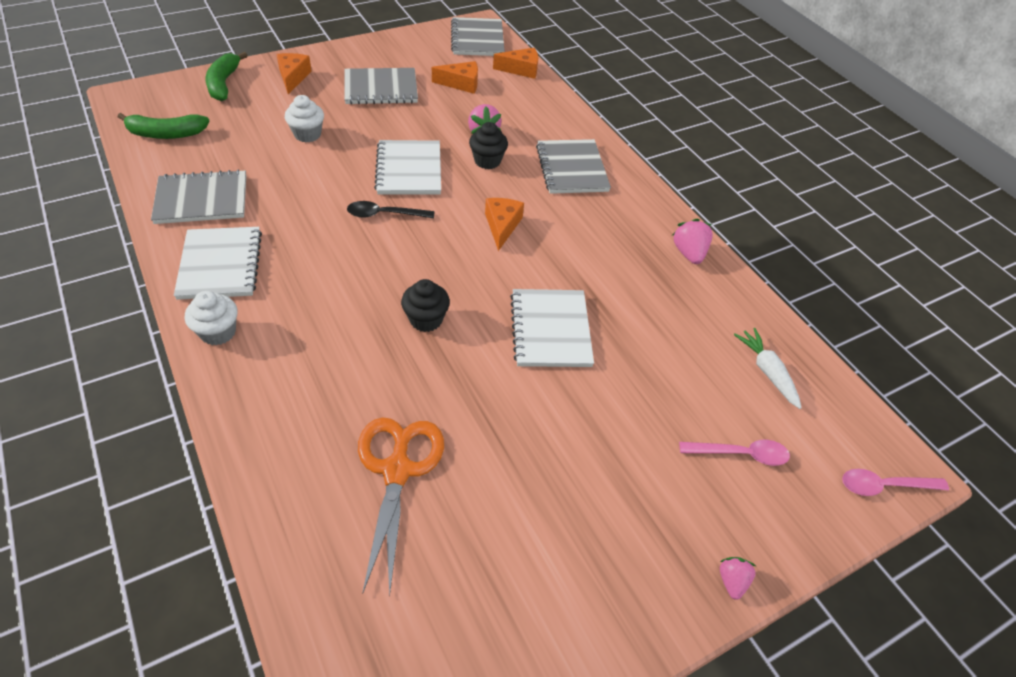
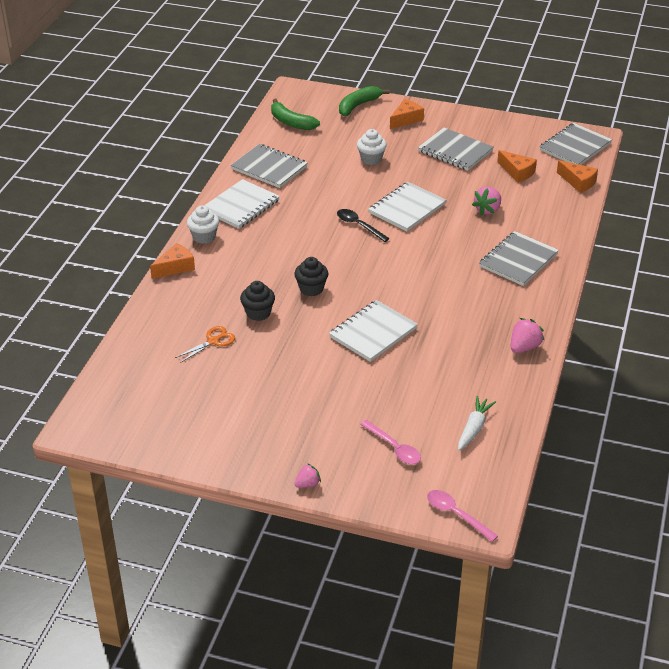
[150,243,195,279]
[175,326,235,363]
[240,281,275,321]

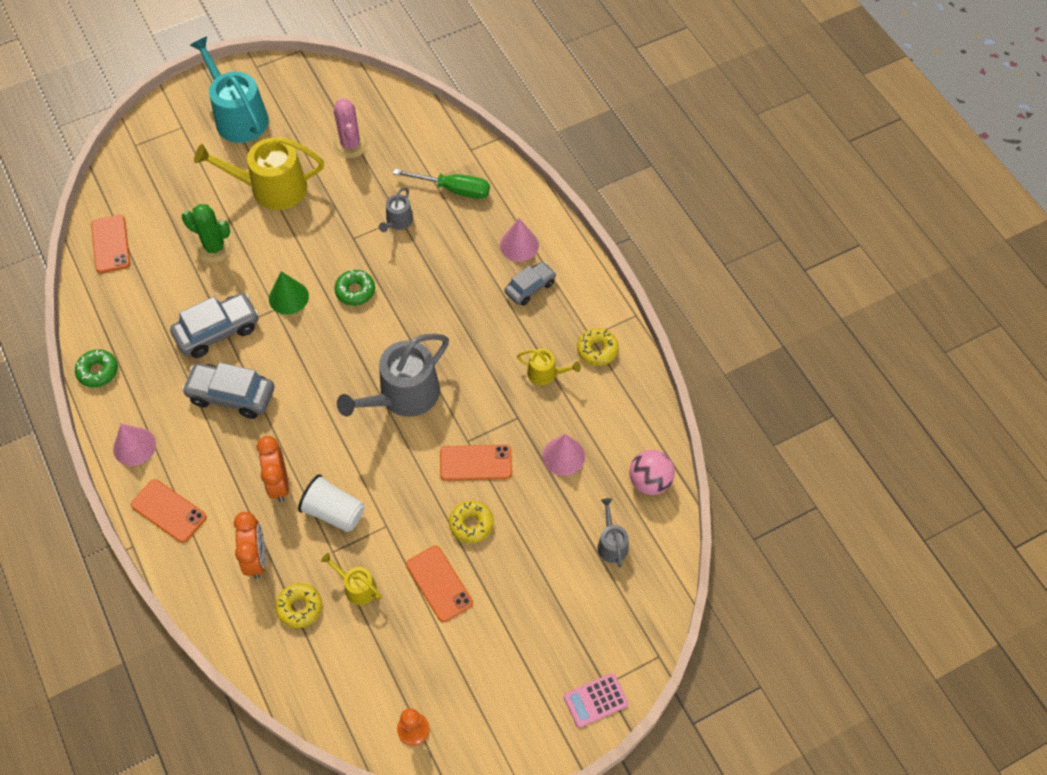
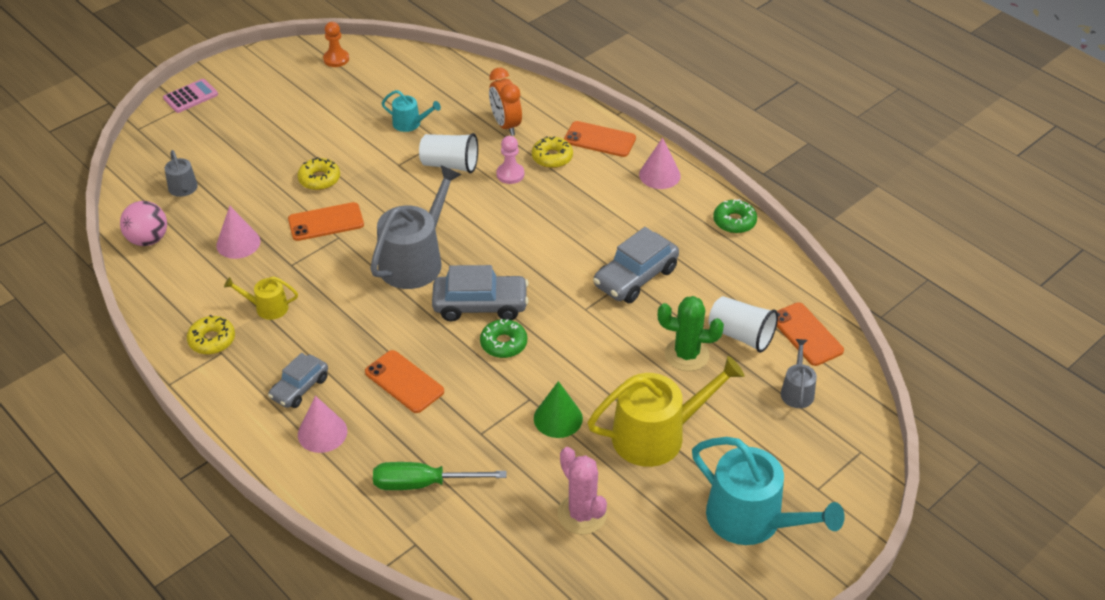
[365,350,444,413]
[382,90,441,132]
[432,265,529,321]
[496,136,524,184]
[532,136,573,168]
[534,381,583,438]
[709,296,778,353]
[781,339,817,408]

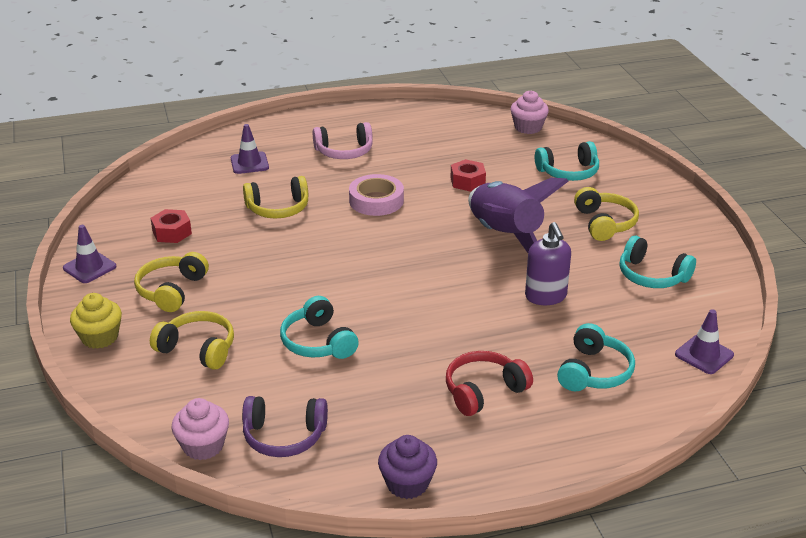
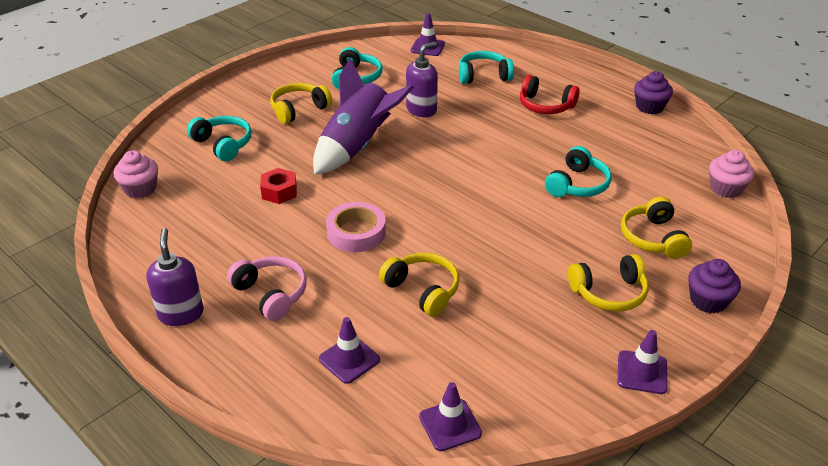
[146,228,204,326]
[419,382,482,451]
[688,259,741,313]
[151,209,192,243] (first image)
[242,396,328,457] (first image)

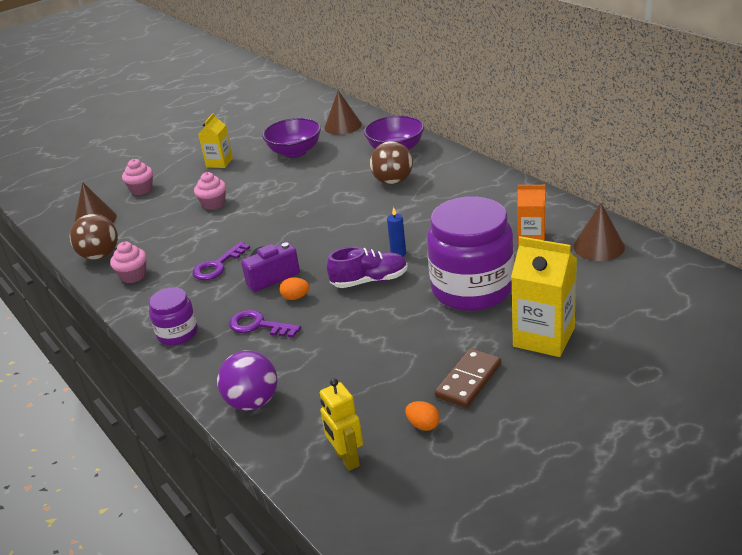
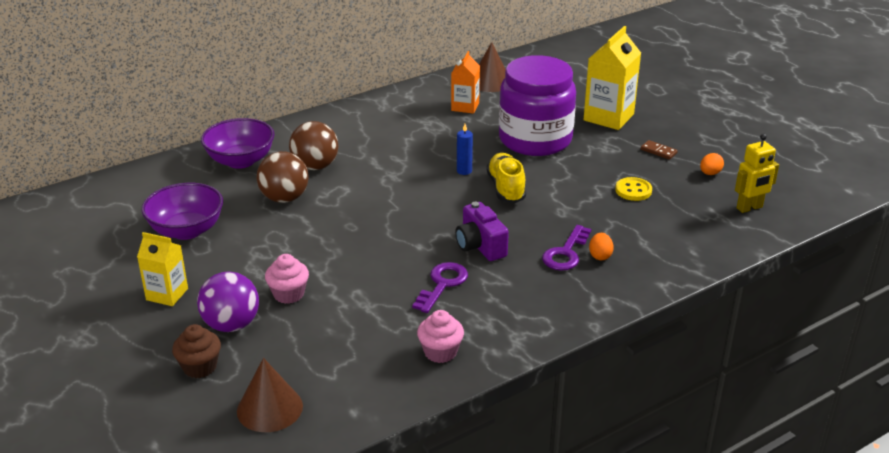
[172,324,221,378]
[197,272,259,332]
[257,151,309,203]
[412,262,468,313]
[486,153,526,203]
[589,233,614,260]
[615,177,652,201]
[641,140,678,160]
[149,287,198,345] (first image)
[324,90,362,135] (first image)

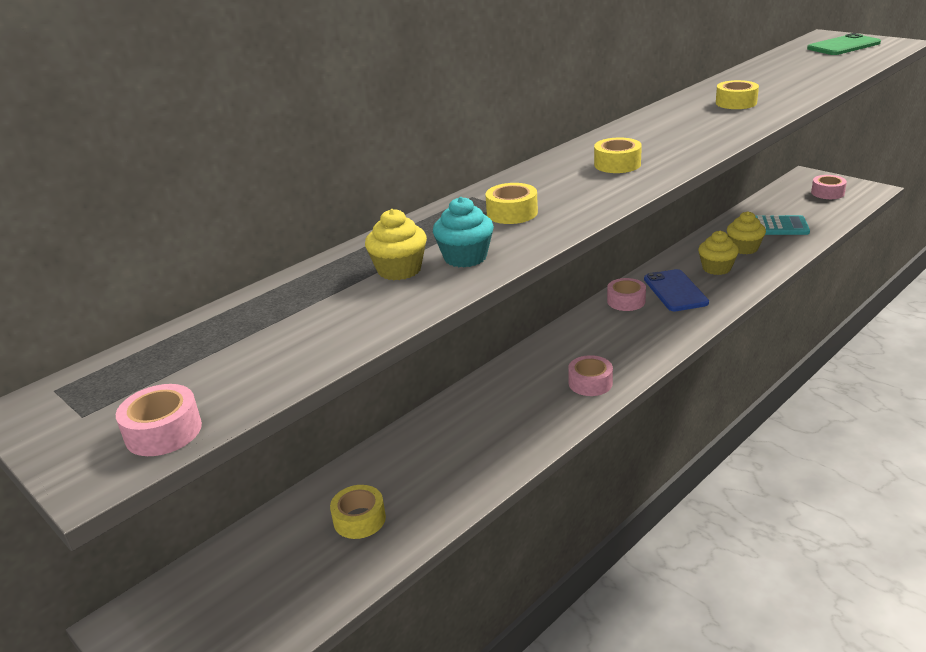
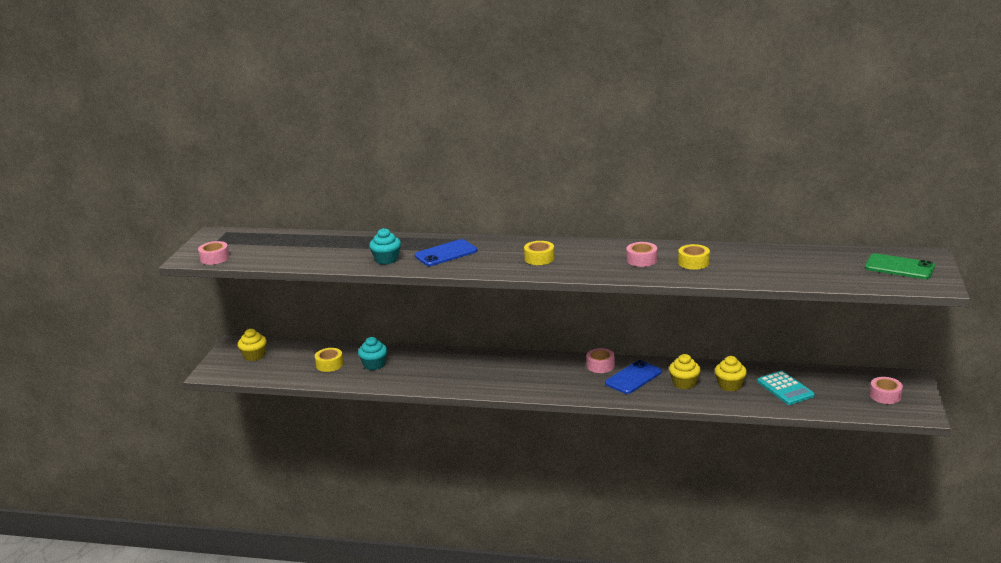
[238,329,267,361]
[358,337,387,370]
[415,239,477,266]
[627,242,657,267]

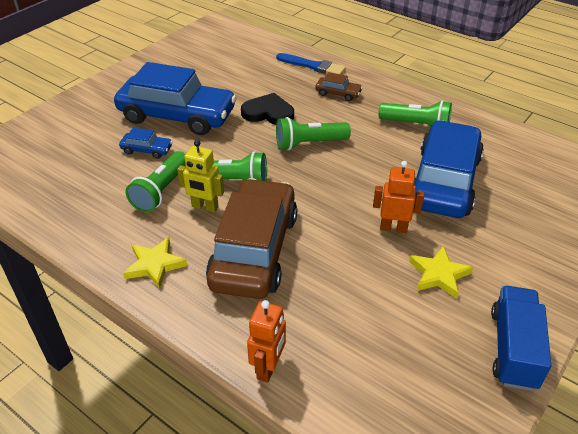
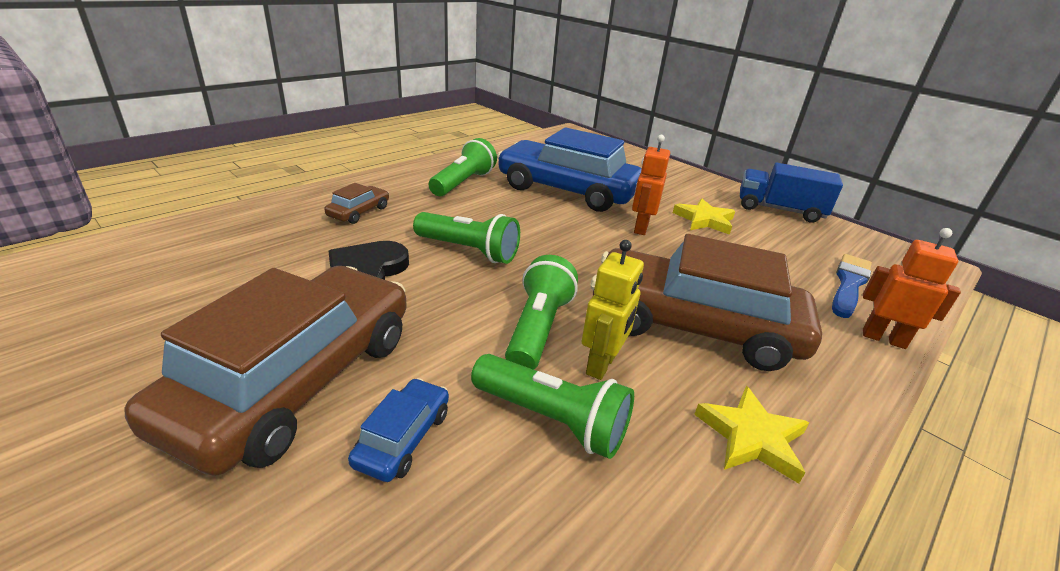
[124,266,407,476]
[413,212,520,264]
[832,254,872,318]

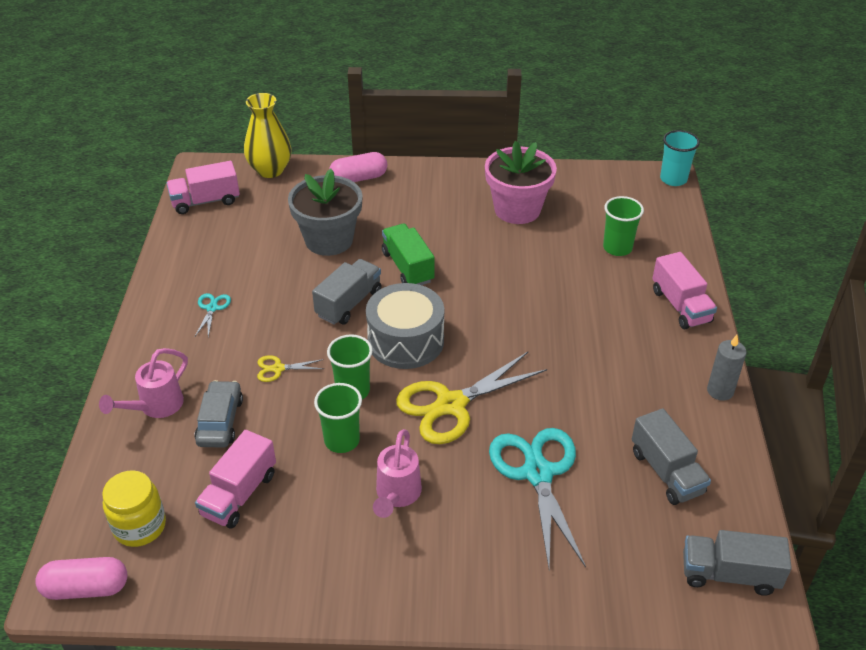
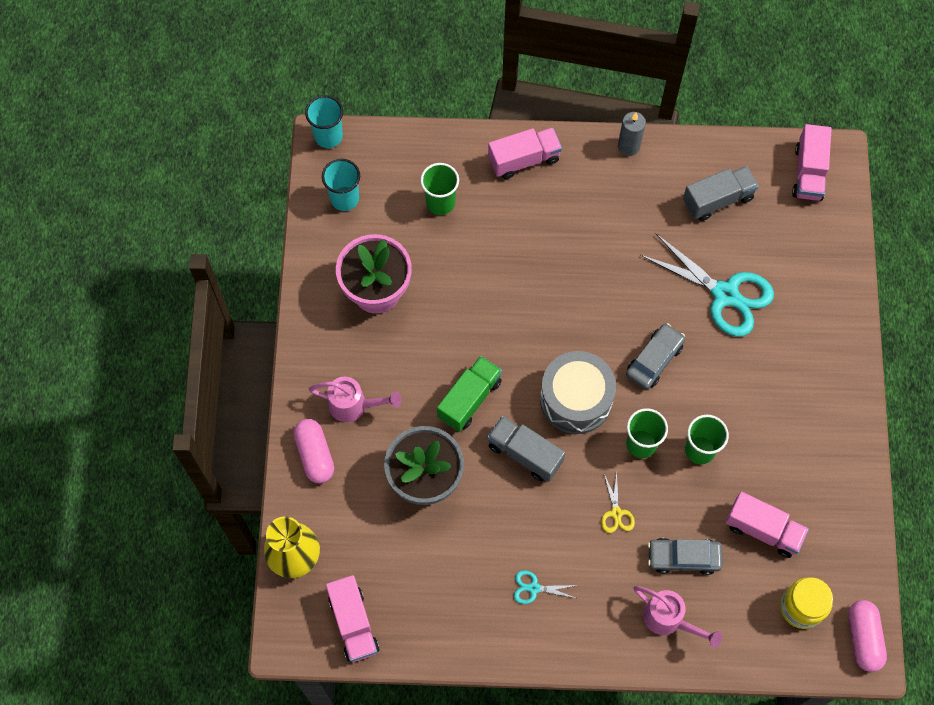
[309,377,402,422]
[322,159,360,211]
[437,356,502,432]
[626,323,685,390]
[640,234,774,337]
[792,124,832,201]

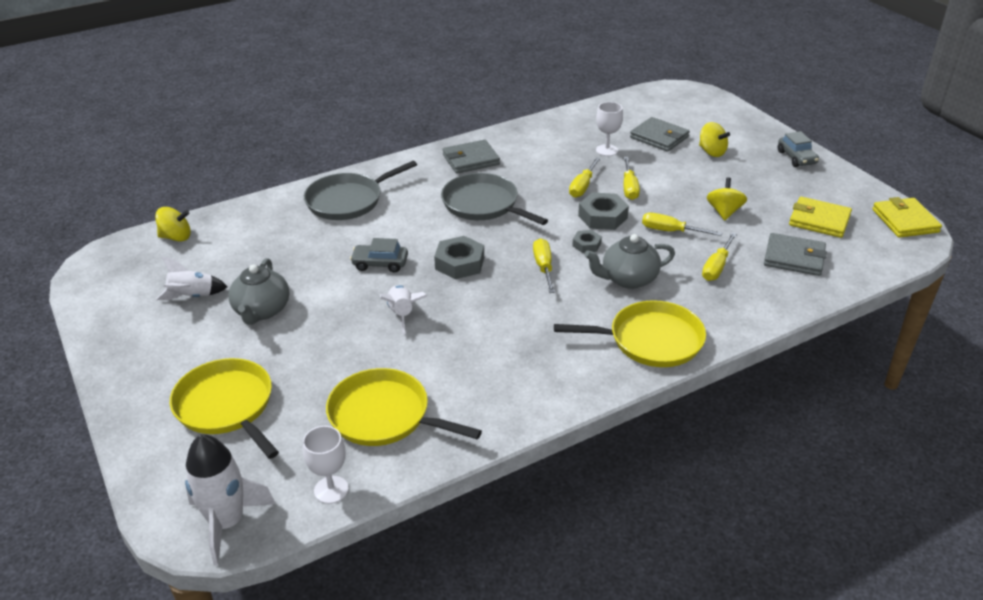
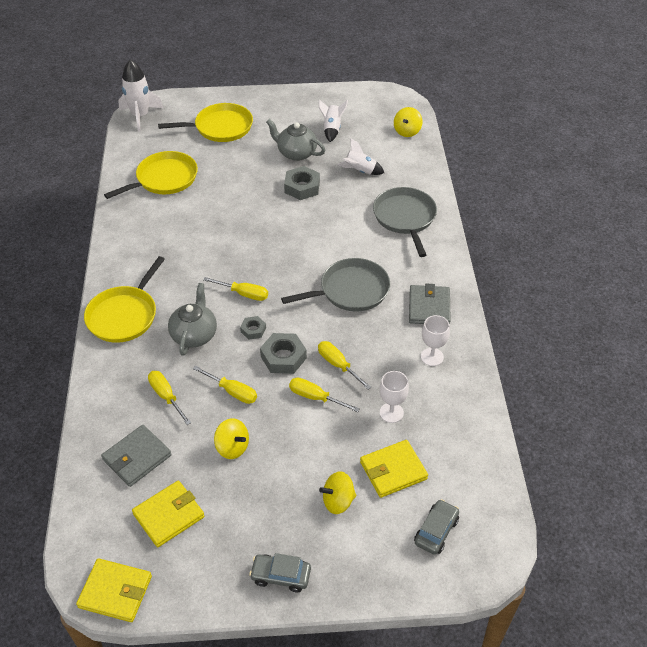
[193,366,257,404]
[284,166,320,200]
[337,138,384,175]
[360,440,428,498]
[414,499,459,555]
[421,315,450,366]

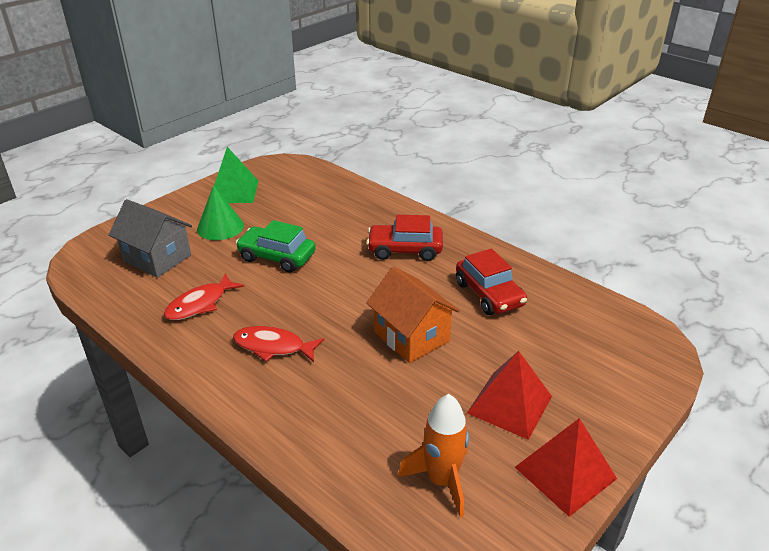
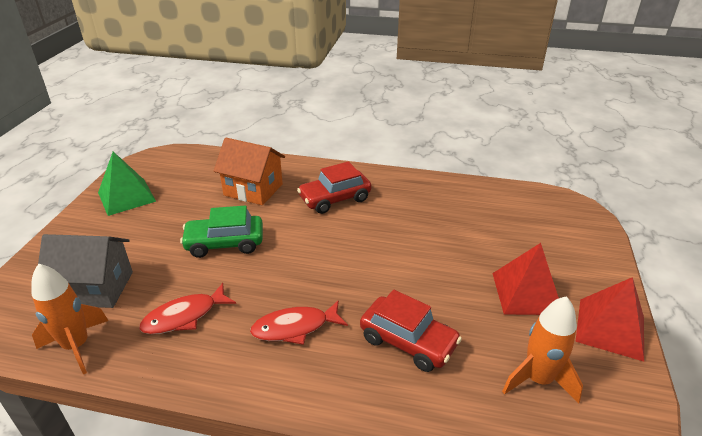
[32,264,109,375]
[139,283,236,334]
[214,138,285,205]
[360,290,462,372]
[197,185,244,240] (first image)

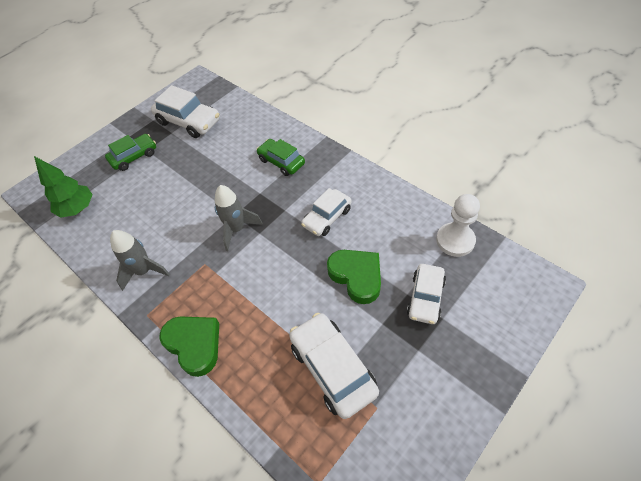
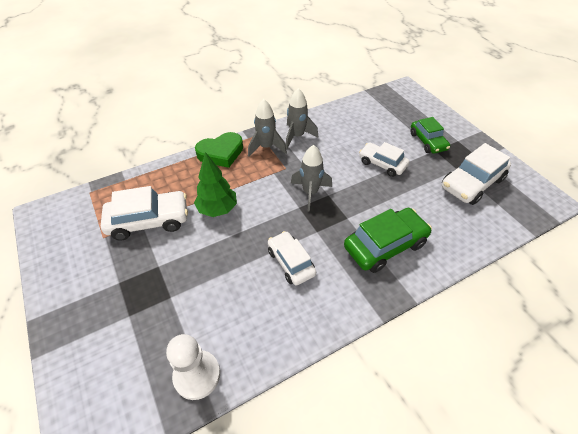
[194,152,237,217]
[248,99,287,156]
[344,208,432,273]
[359,142,410,177]
[327,250,381,304] (first image)

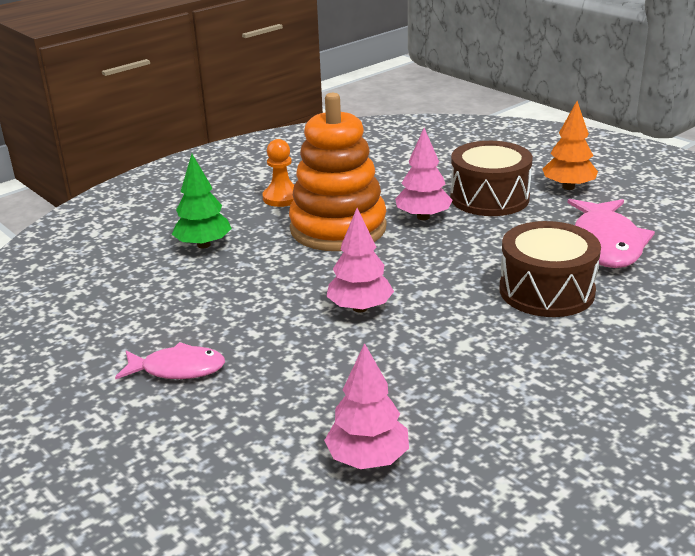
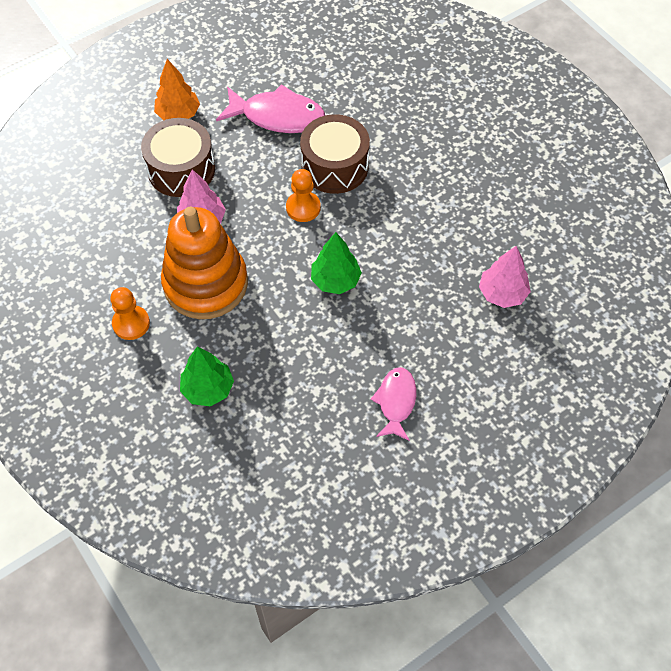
[286,169,321,222]
[311,232,362,294]

